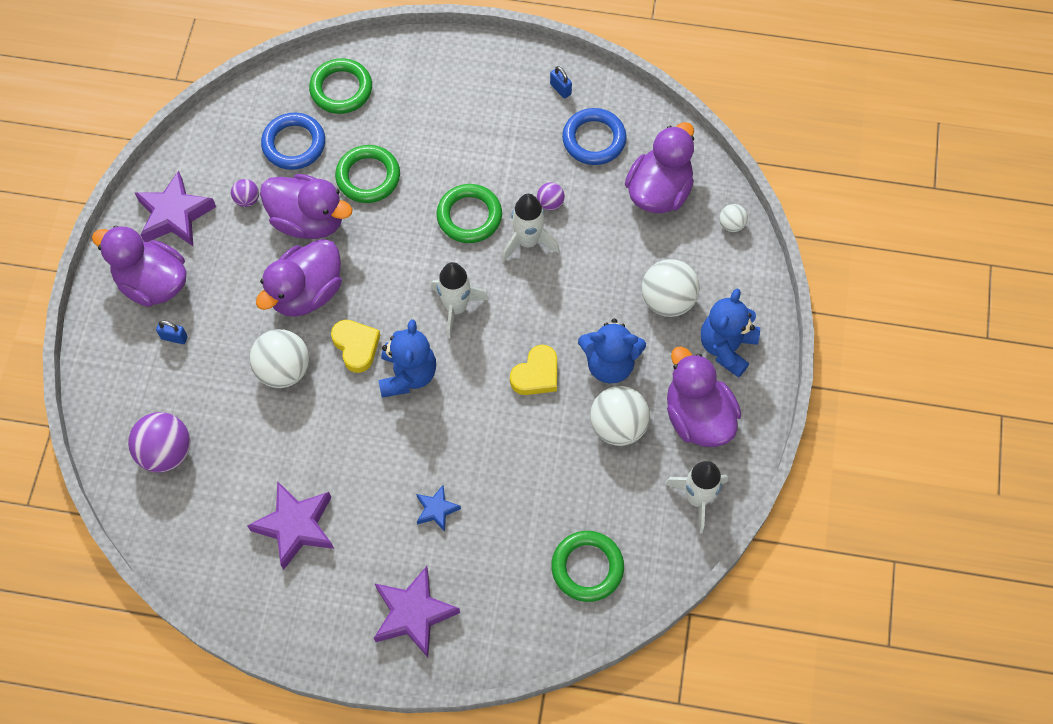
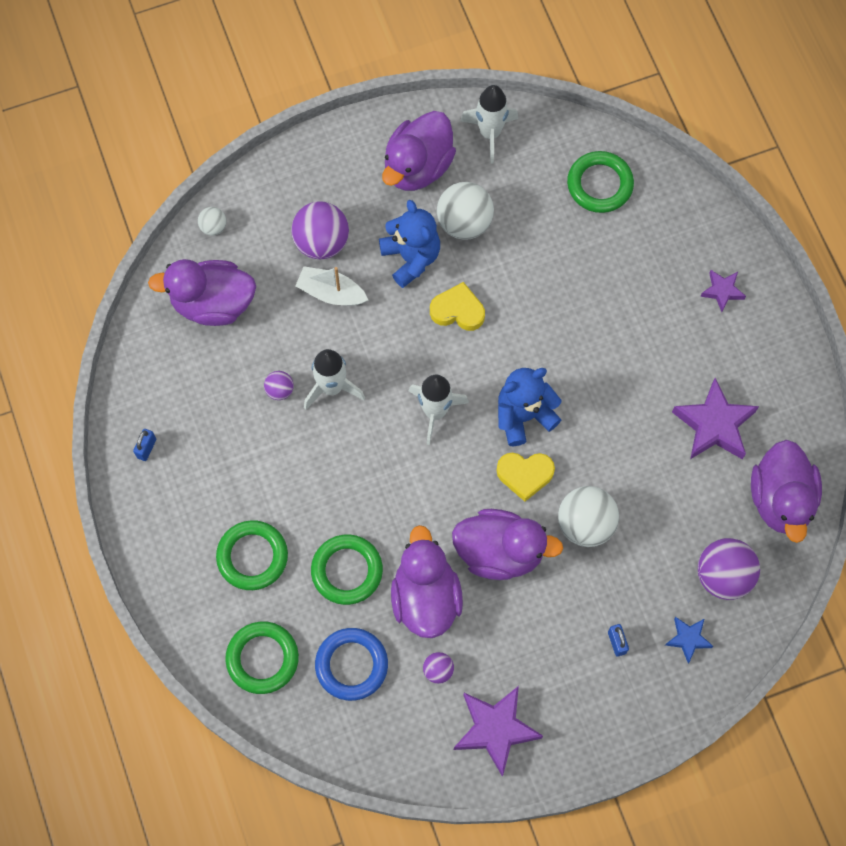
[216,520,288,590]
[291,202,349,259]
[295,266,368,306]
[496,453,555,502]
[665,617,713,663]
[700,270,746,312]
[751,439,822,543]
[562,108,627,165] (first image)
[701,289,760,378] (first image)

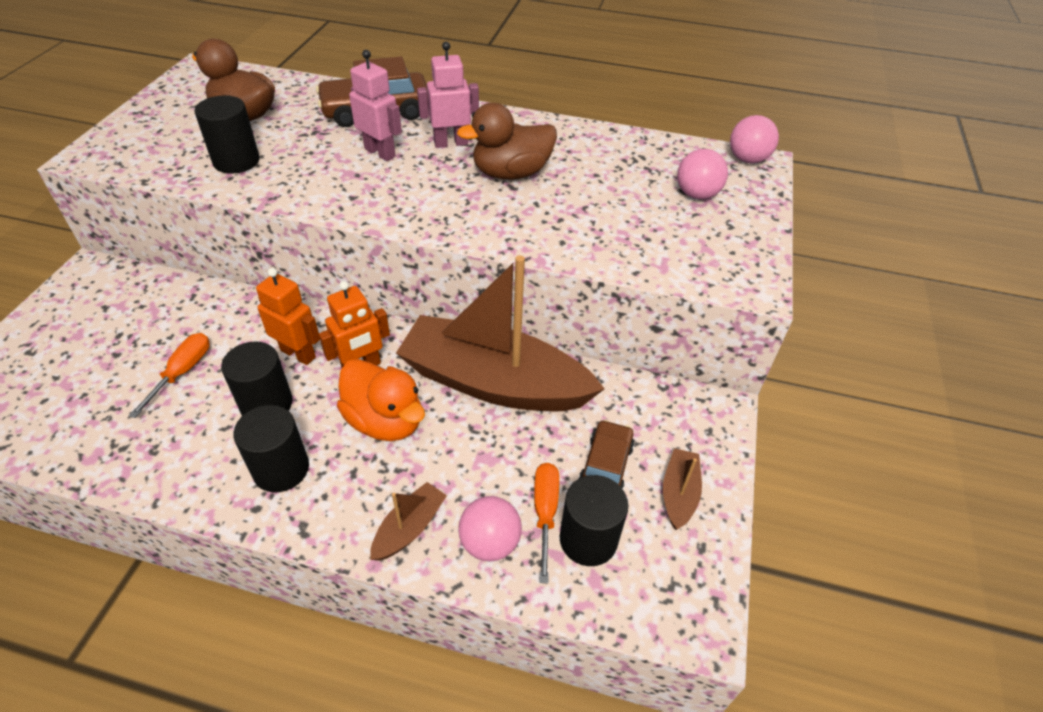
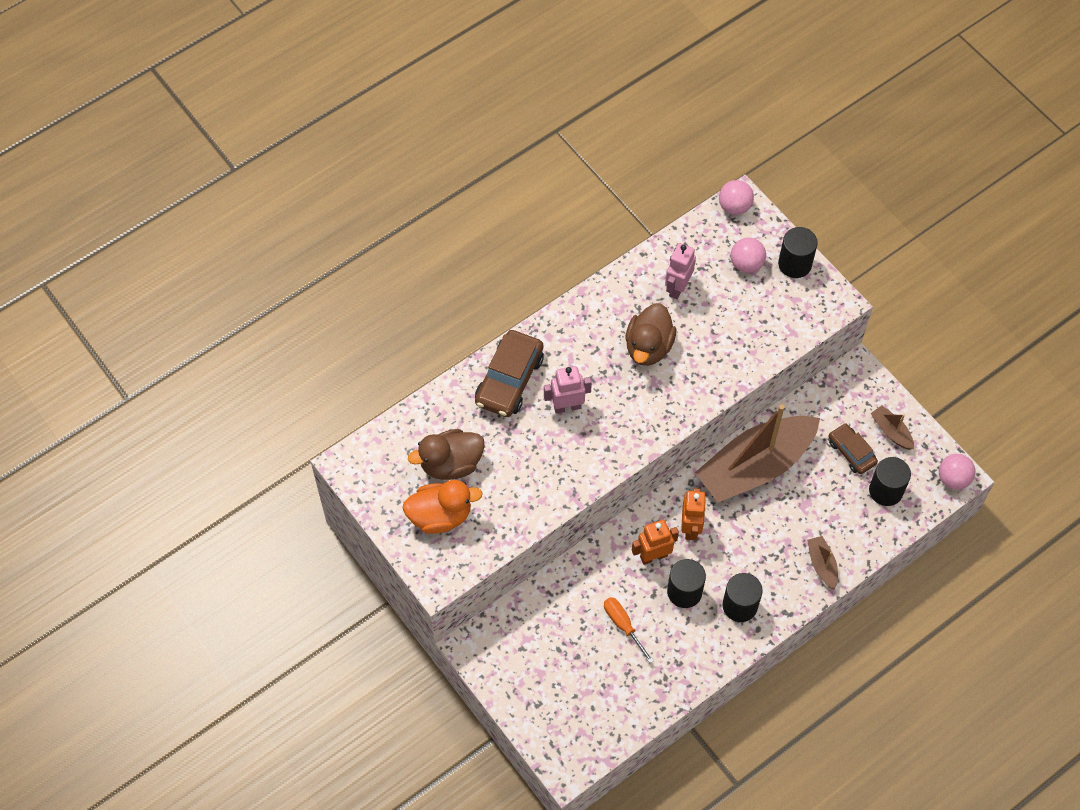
[403,480,483,534]
[665,243,696,299]
[778,227,818,278]
[939,454,975,490]
[534,463,559,583] (first image)

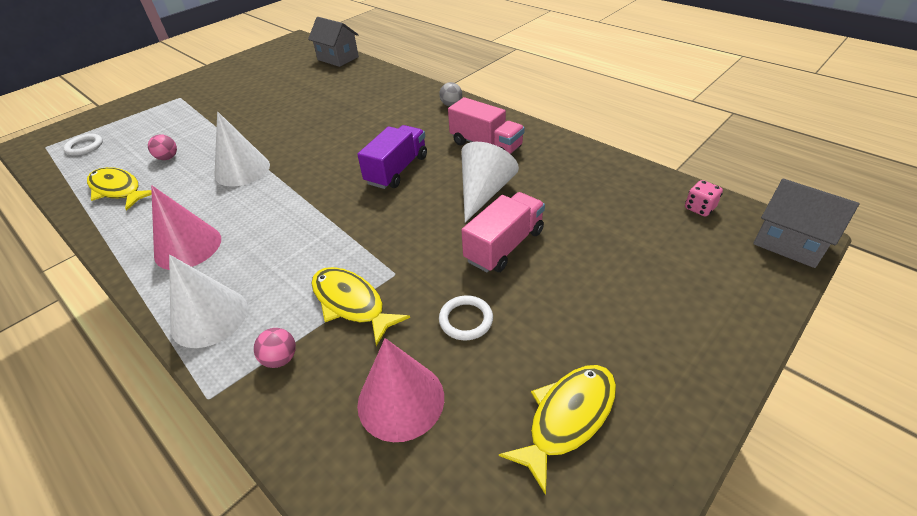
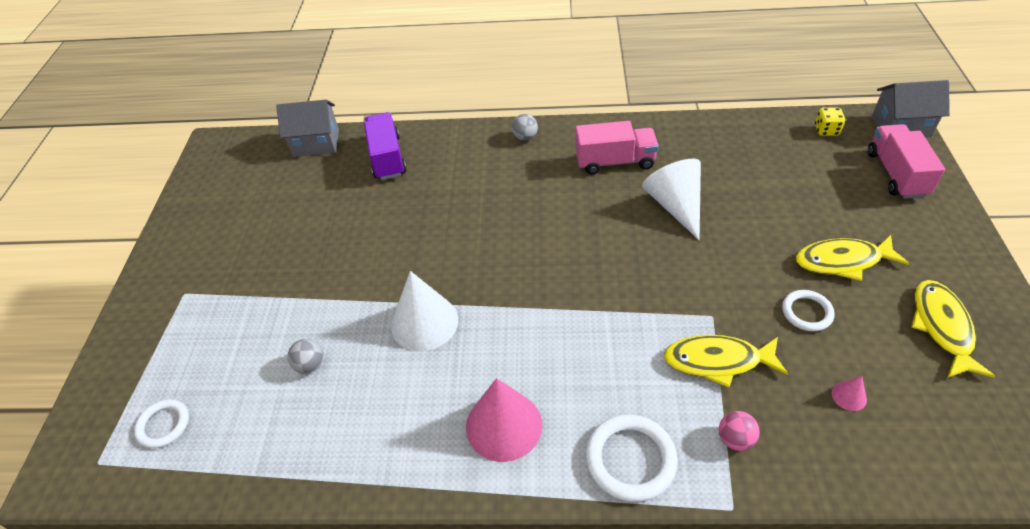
[288,339,324,374]
[364,112,406,180]
[585,414,678,502]
[796,235,909,281]
[815,107,845,136]
[832,376,867,411]
[868,124,945,199]

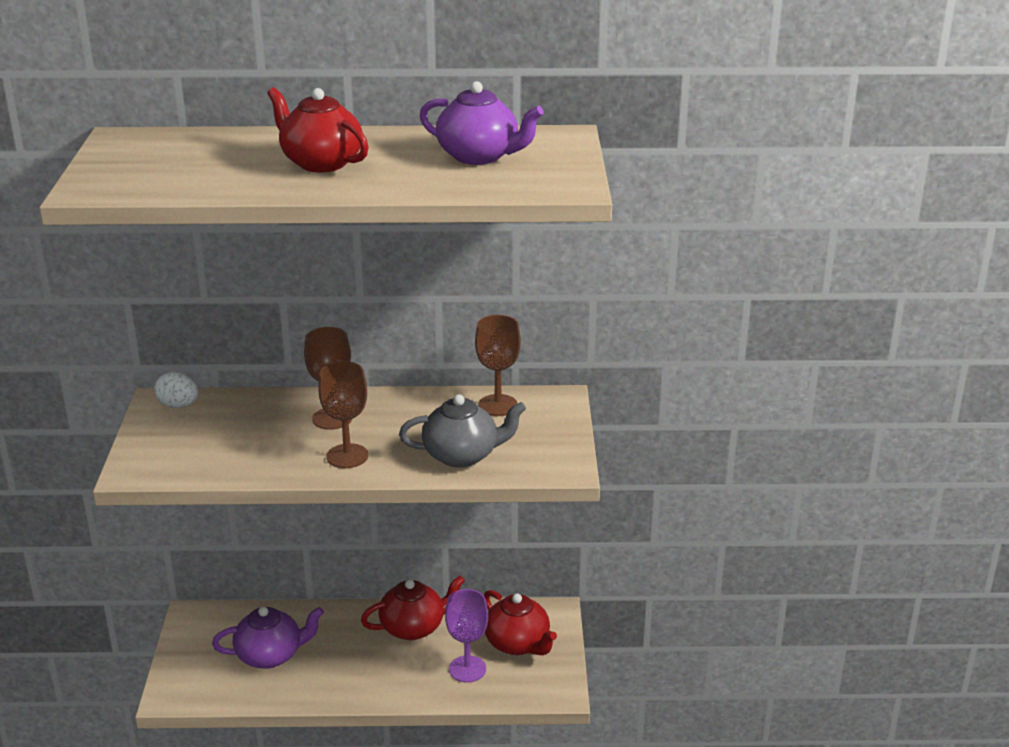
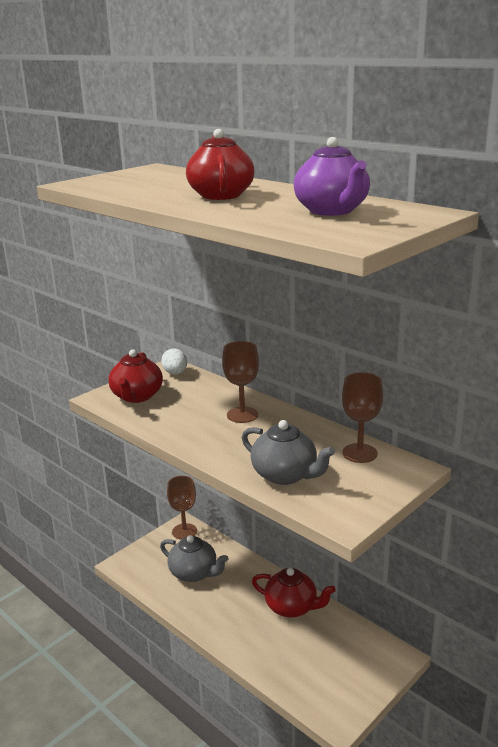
[108,349,163,403]
[160,535,228,582]
[167,476,197,540]
[445,589,488,682] (first image)

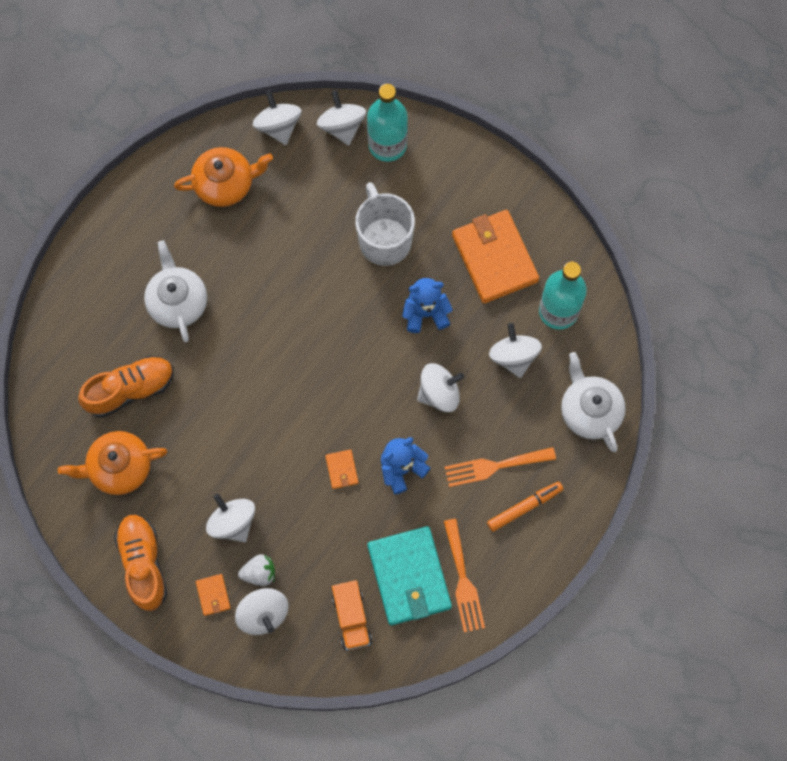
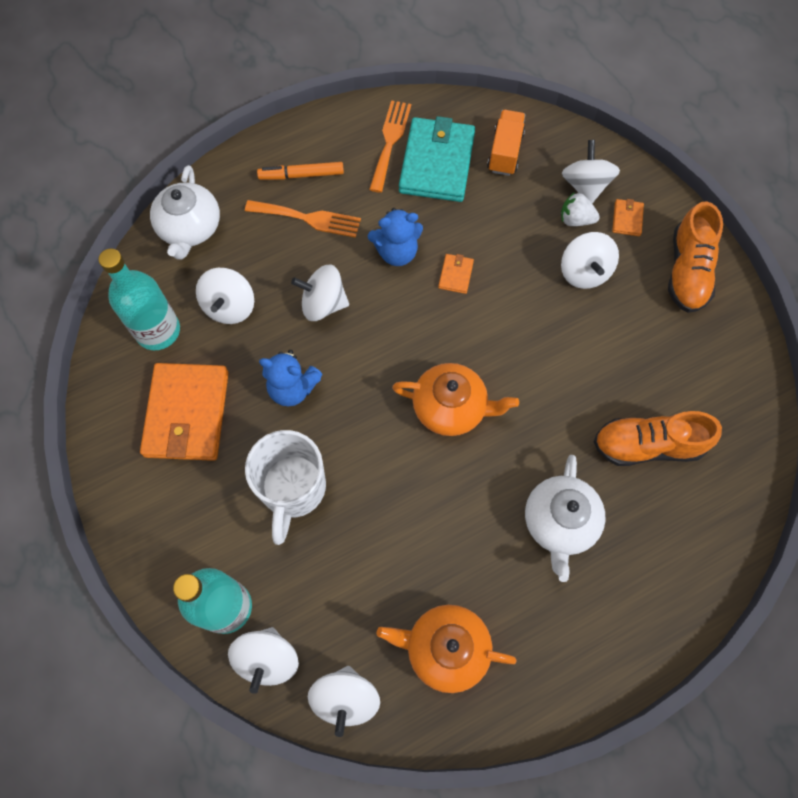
[392,363,519,436]

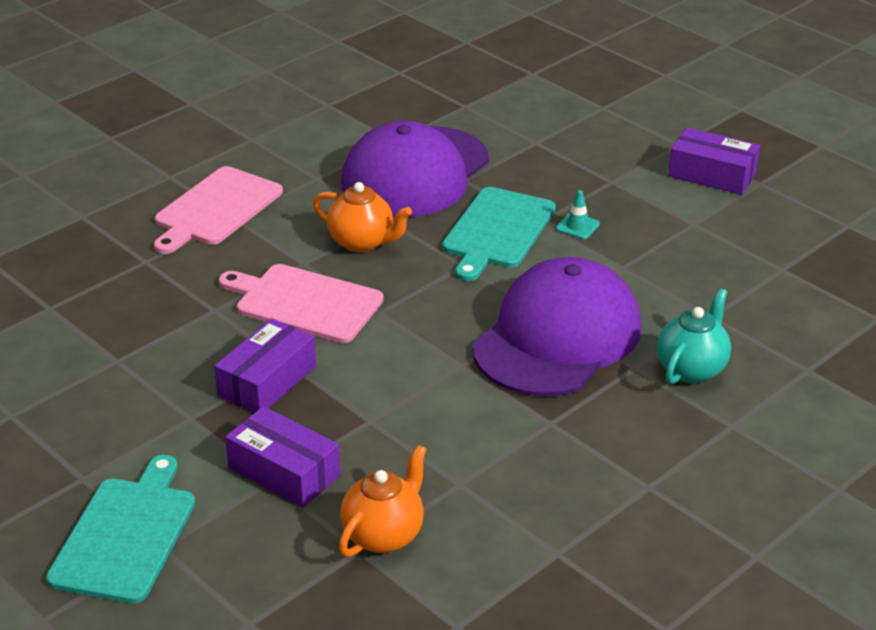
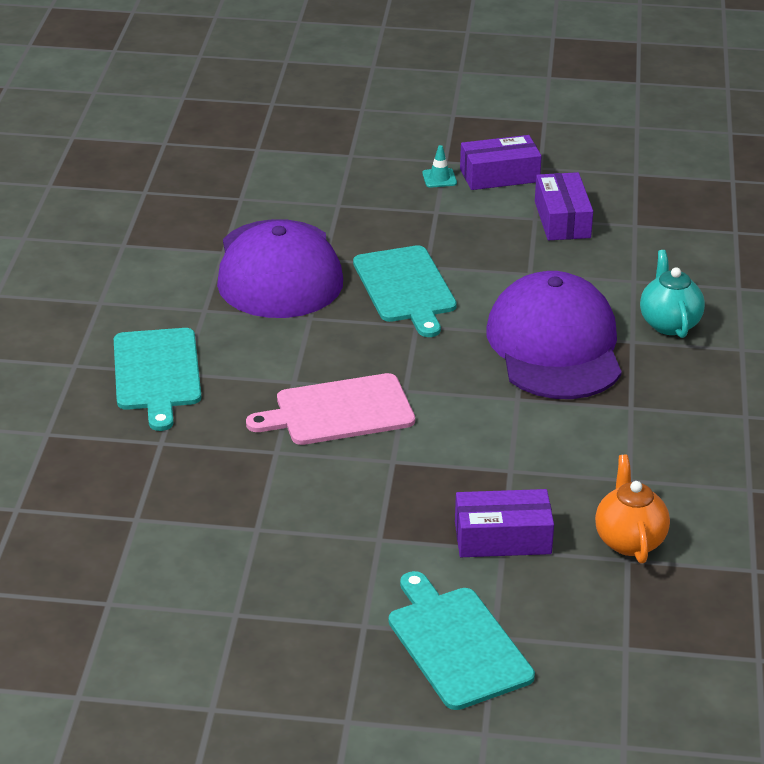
[114,328,201,431]
[422,145,457,188]
[535,172,593,240]
[313,182,412,253] (first image)

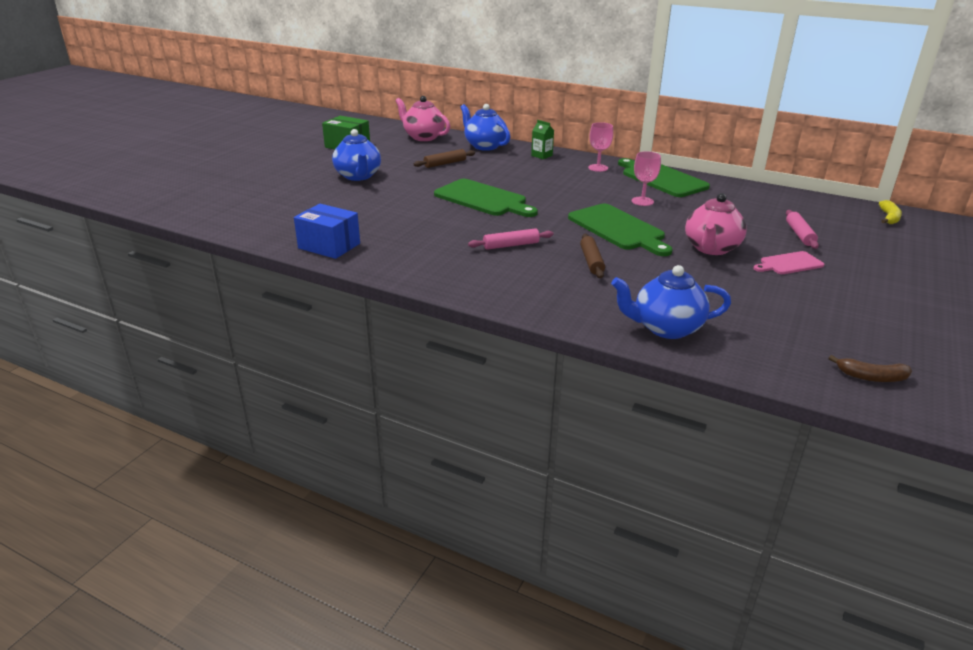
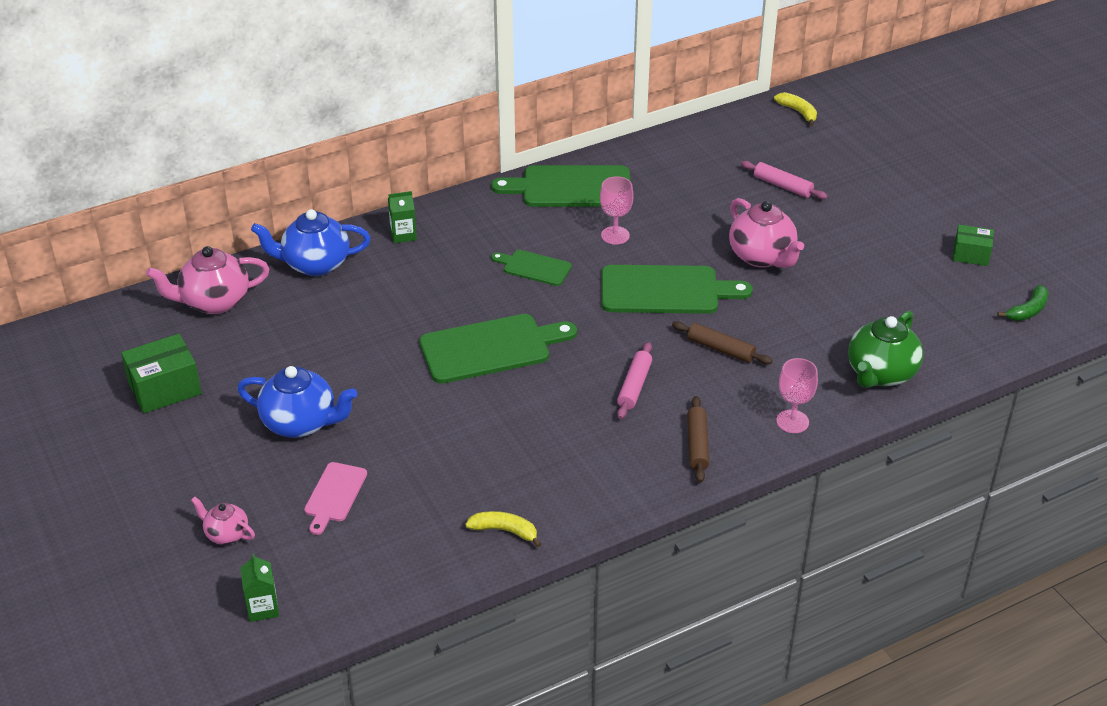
[191,497,255,545]
[240,553,279,622]
[304,462,367,535]
[465,511,541,547]
[491,250,572,286]
[687,396,709,483]
[776,358,818,433]
[848,311,923,388]
[953,225,994,266]
[997,285,1049,321]

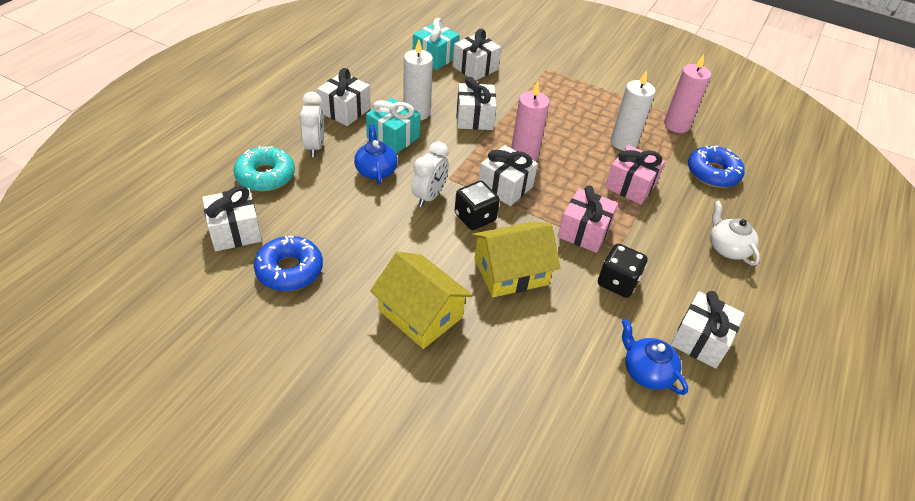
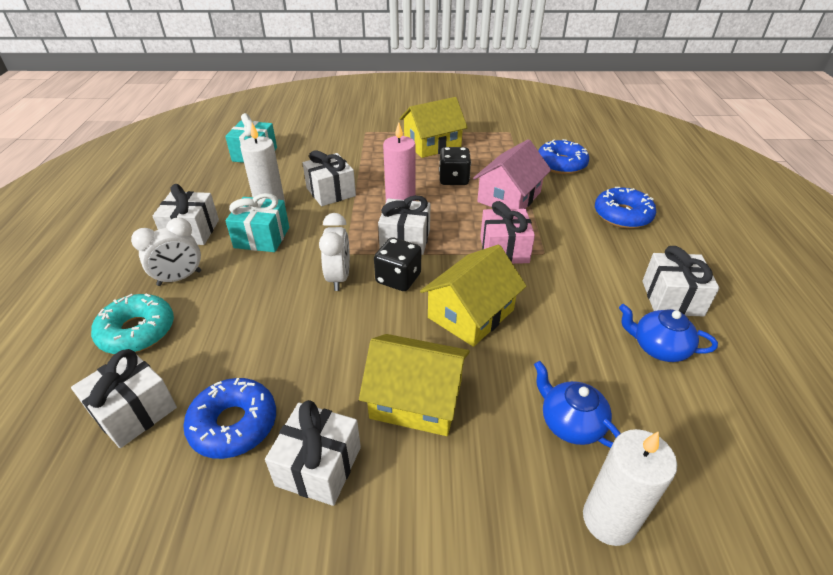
[131,218,201,286]
[265,400,361,506]
[399,97,468,158]
[439,147,471,185]
[473,139,551,209]
[534,361,621,448]
[583,429,677,546]
[595,187,656,229]
[664,55,711,133] (first image)

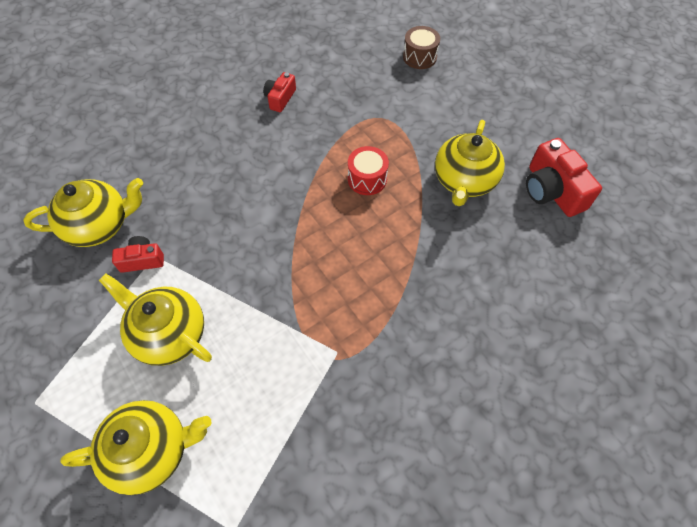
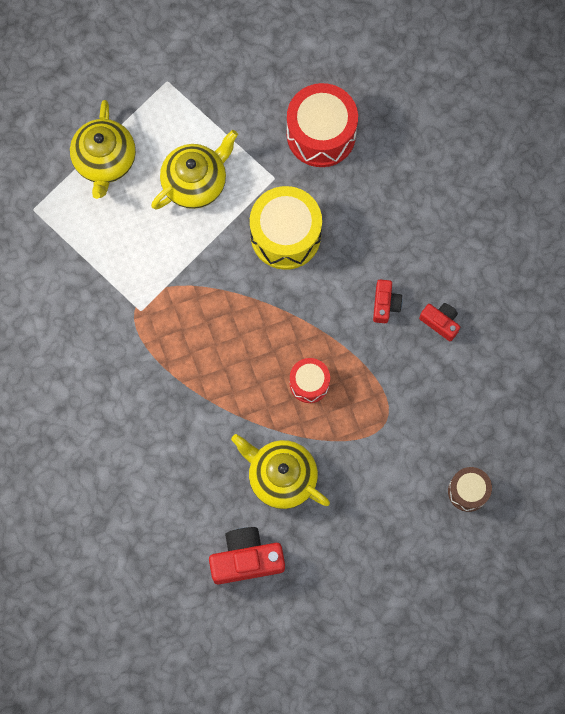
[250,186,322,270]
[287,83,358,167]
[373,280,402,323]

